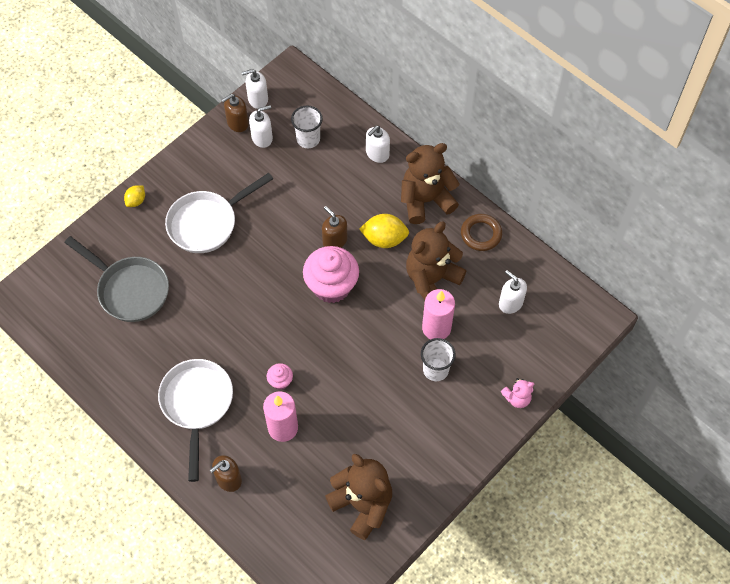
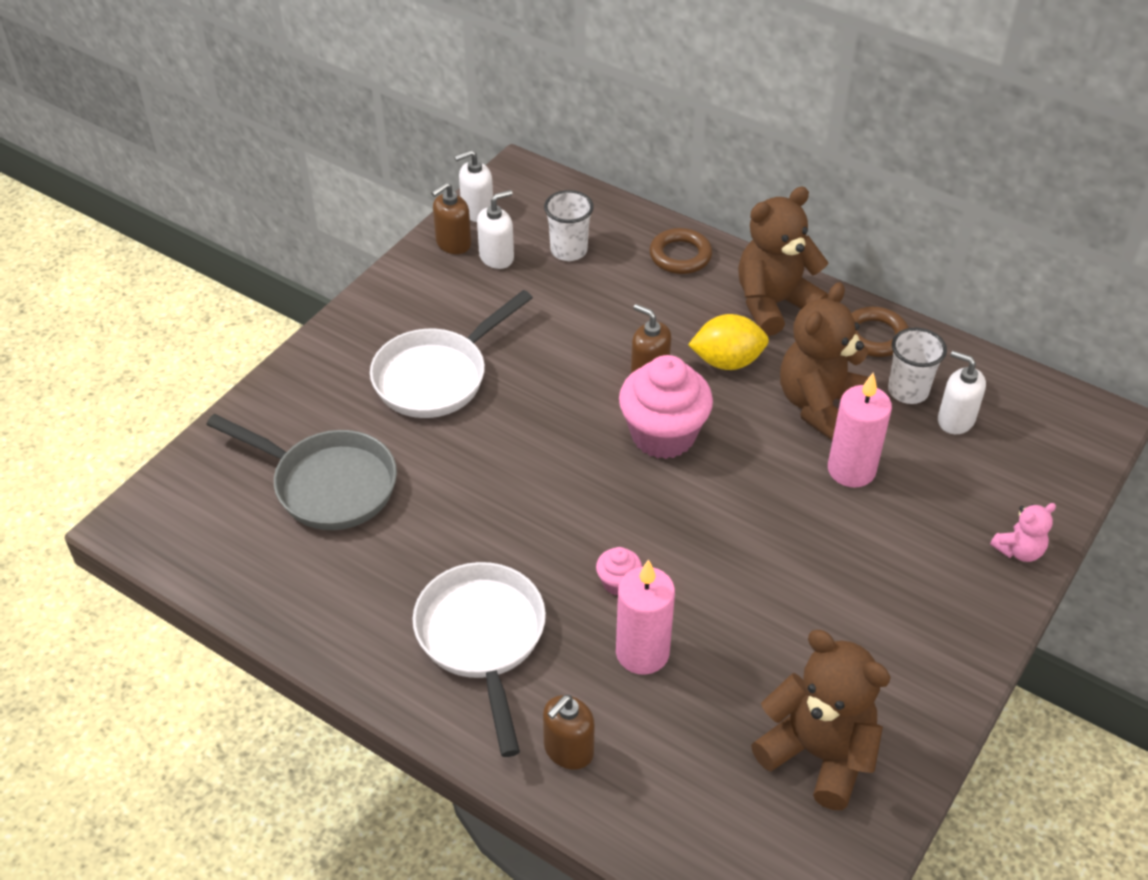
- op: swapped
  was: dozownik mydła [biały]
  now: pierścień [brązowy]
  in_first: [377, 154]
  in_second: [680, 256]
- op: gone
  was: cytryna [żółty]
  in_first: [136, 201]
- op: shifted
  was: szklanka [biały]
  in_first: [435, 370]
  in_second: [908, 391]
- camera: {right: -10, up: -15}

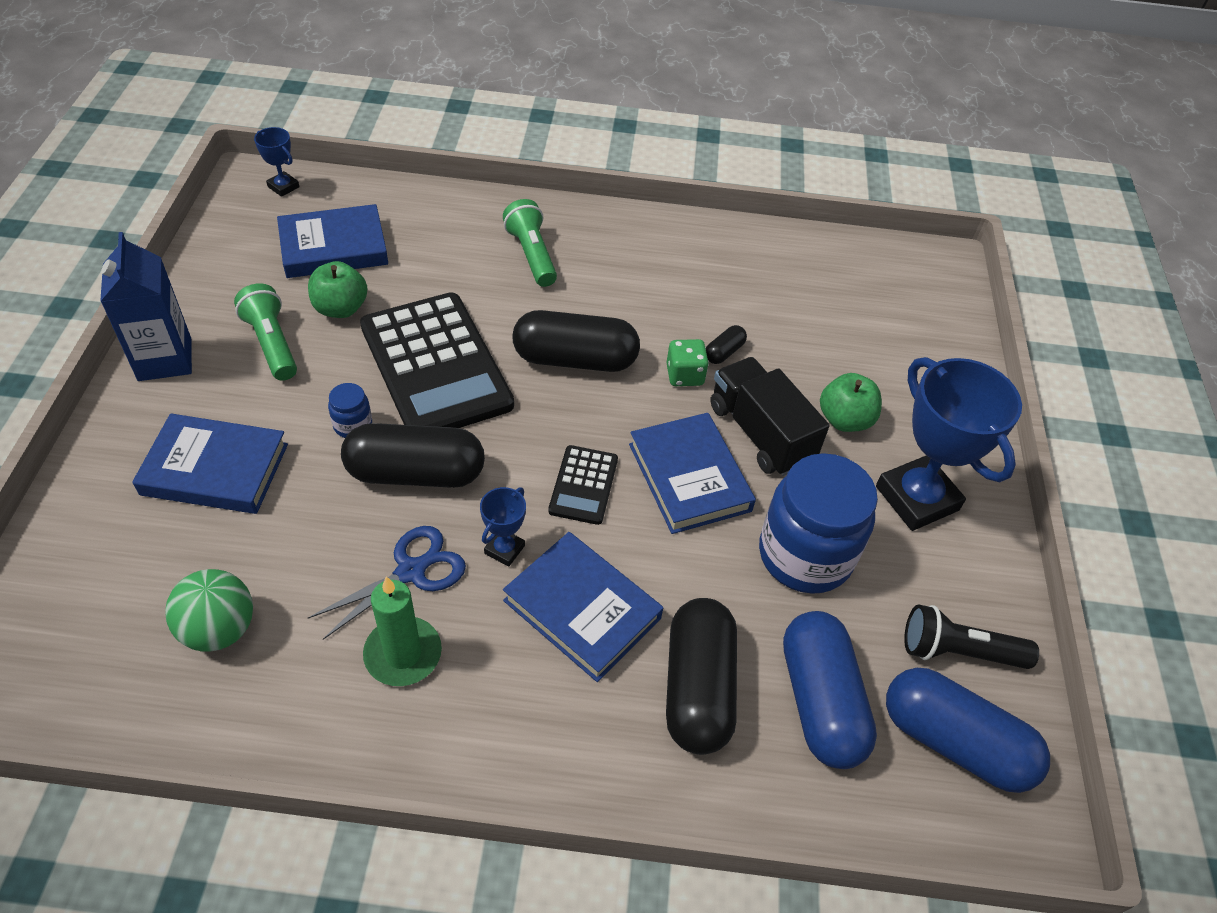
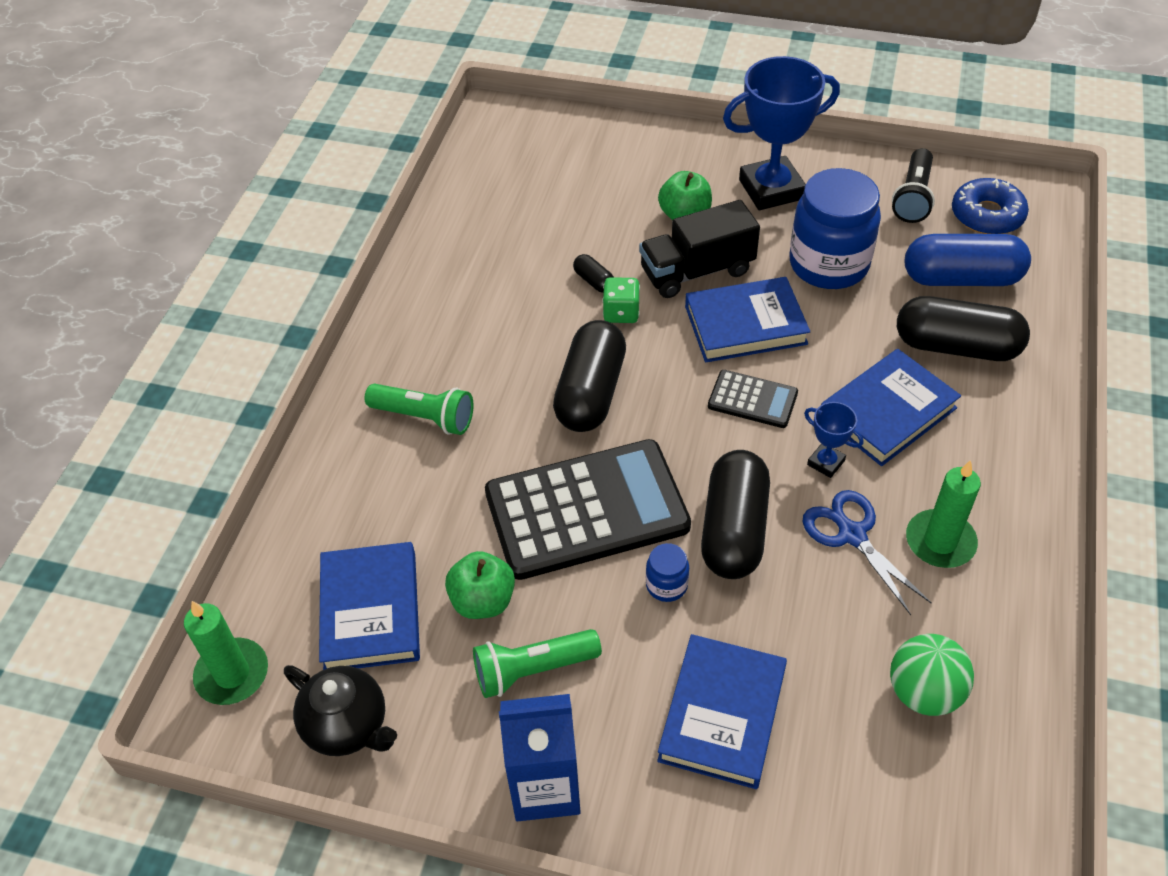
- op: swapped
  was: puchar [niebieski]
  now: świeca [zielony]
  in_first: [283, 187]
  in_second: [232, 674]
- op: rotated
  was: latarka [zielony]
  in_first: [531, 255]
  in_second: [425, 417]
  clockwise: -150
- op: swapped
  was: kapsułka [niebieski]
  now: donut [niebieski]
  in_first: [954, 742]
  in_second: [987, 215]
- op: new
  now: imbryk [czarny]
  in_second: [347, 726]
- camera: {right: -75, up: 0}

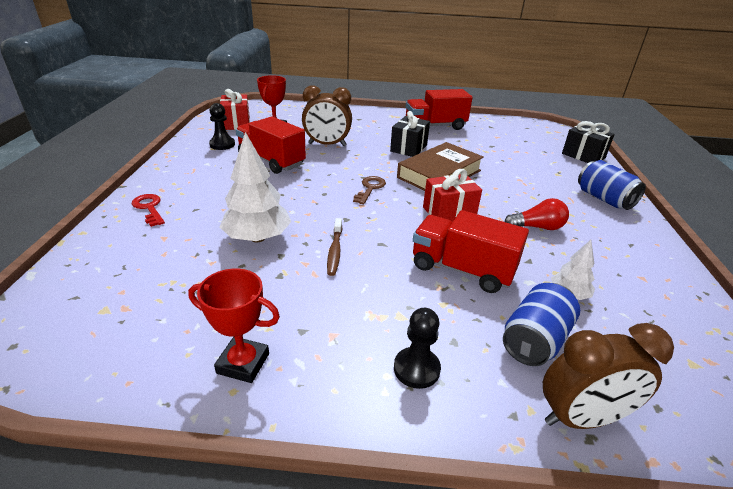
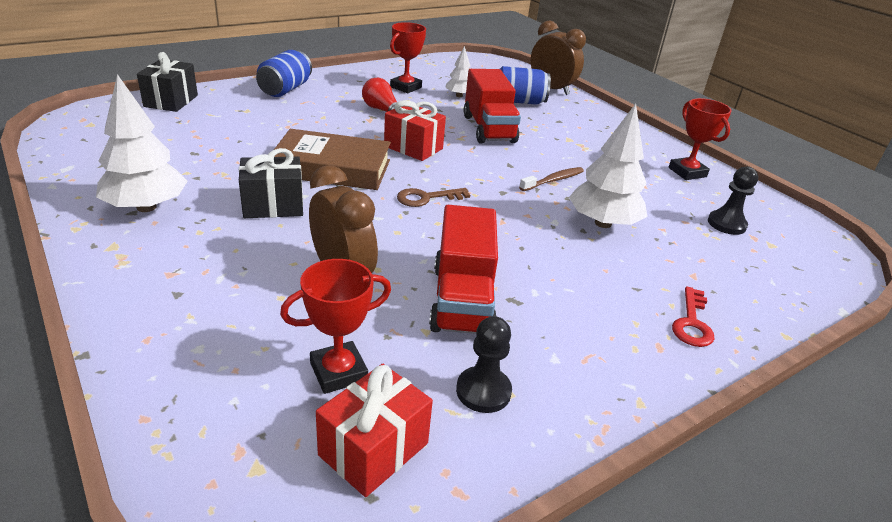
- op: swapped
  was: ciężarówka [czerwony]
  now: drzewko [biały]
  in_first: [435, 126]
  in_second: [146, 207]
- op: shifted
  was: pionek [czarny]
  in_first: [416, 369]
  in_second: [726, 224]
- op: new
  now: puchar [czerwony]
  in_second: [406, 87]
- camera: {right: -130, up: 0}

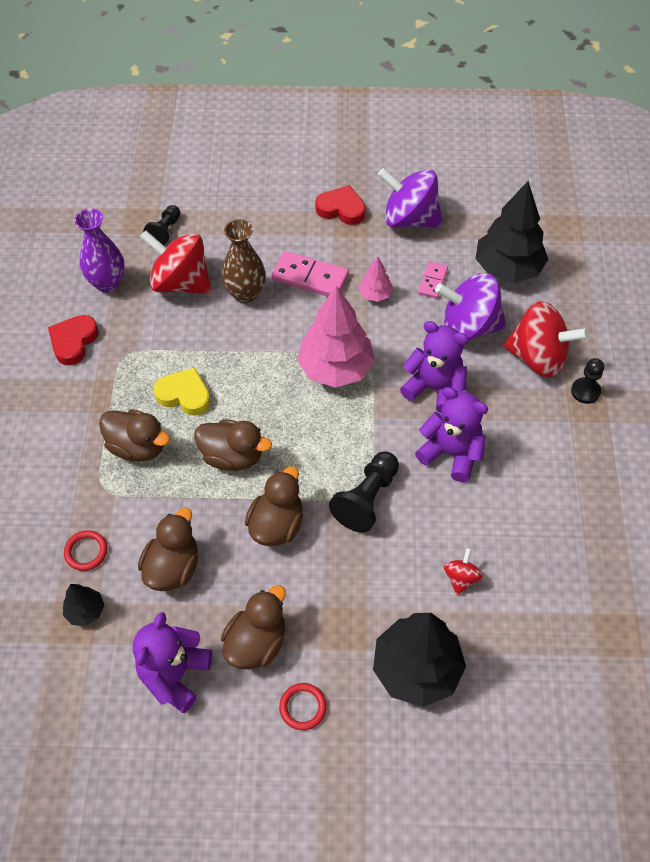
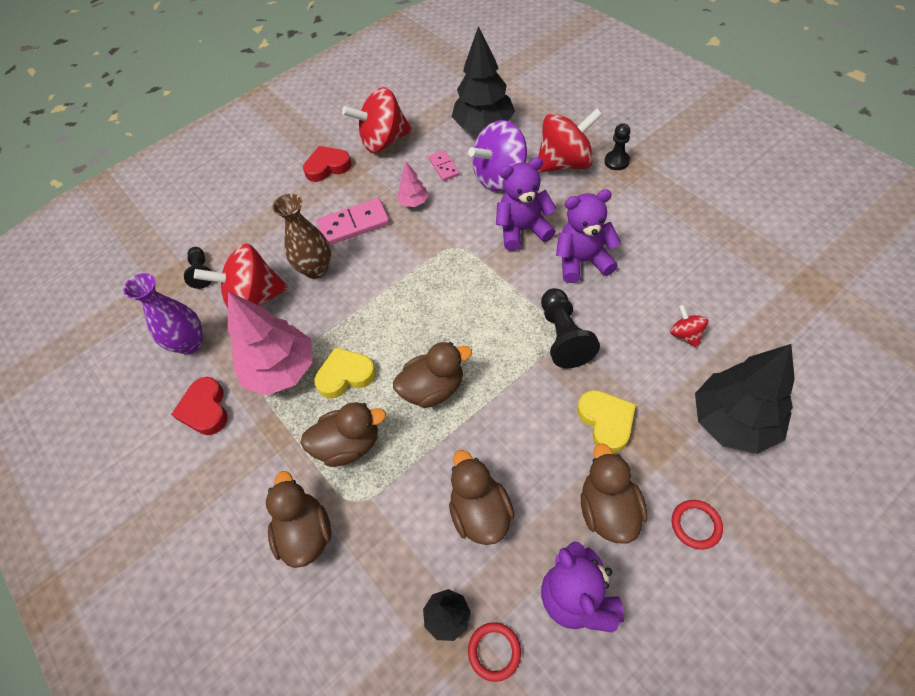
- op: repainted
  was: bączek [fioletowy]
  now: bączek [czerwony]
  in_first: [409, 219]
  in_second: [383, 141]
- op: shifted
  was: drzewko [różowy]
  in_first: [335, 368]
  in_second: [281, 370]
- op: shifted
  was: kaczka [brązowy]
  in_first: [276, 525]
  in_second: [306, 533]
- op: shifted
  was: pierścień [czerwony]
  in_first: [86, 551]
  in_second: [494, 651]
- op: new
  now: serce [żółty]
  in_second: [606, 422]
- camera: {right: -35, up: 0}

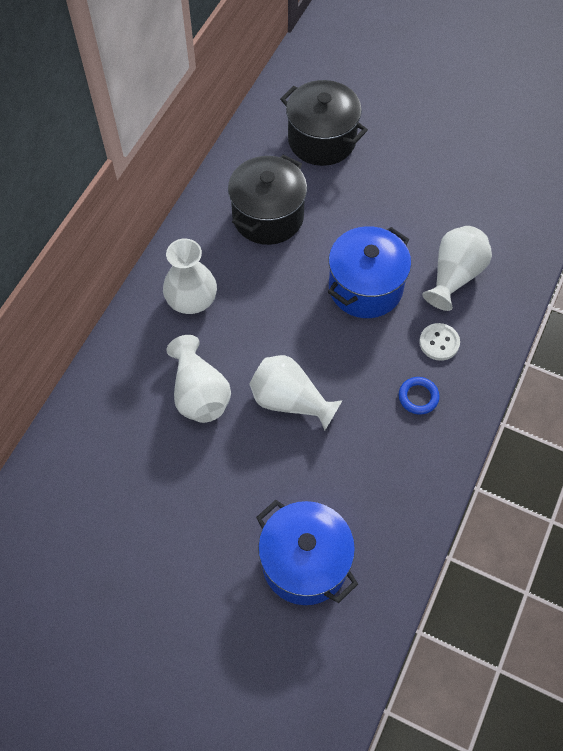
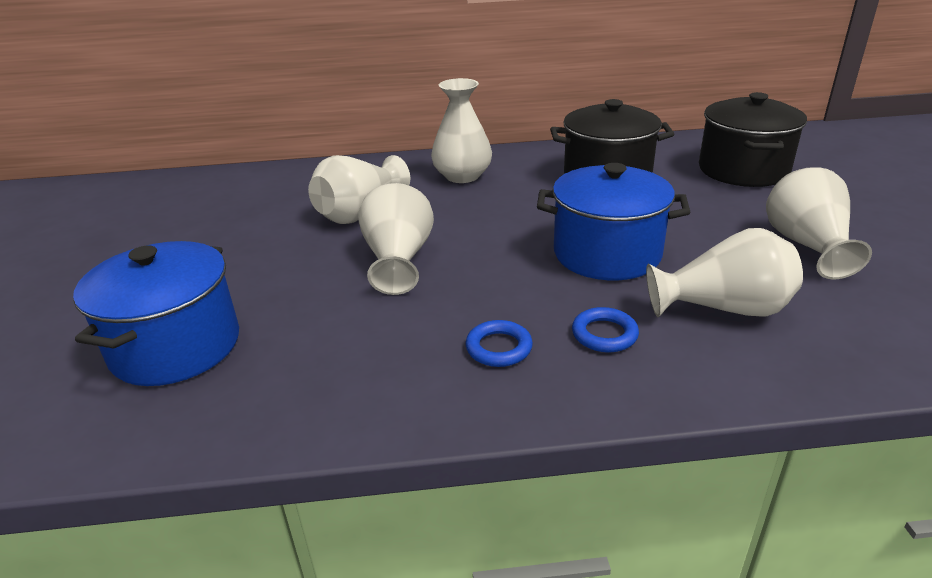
- op: swapped
  was: guzik [biały]
  now: pierścień [niebieski]
  in_first: [439, 342]
  in_second: [604, 334]
- op: new
  now: wazon [biały]
  in_second: [806, 246]
- camera: {right: 60, up: -30}

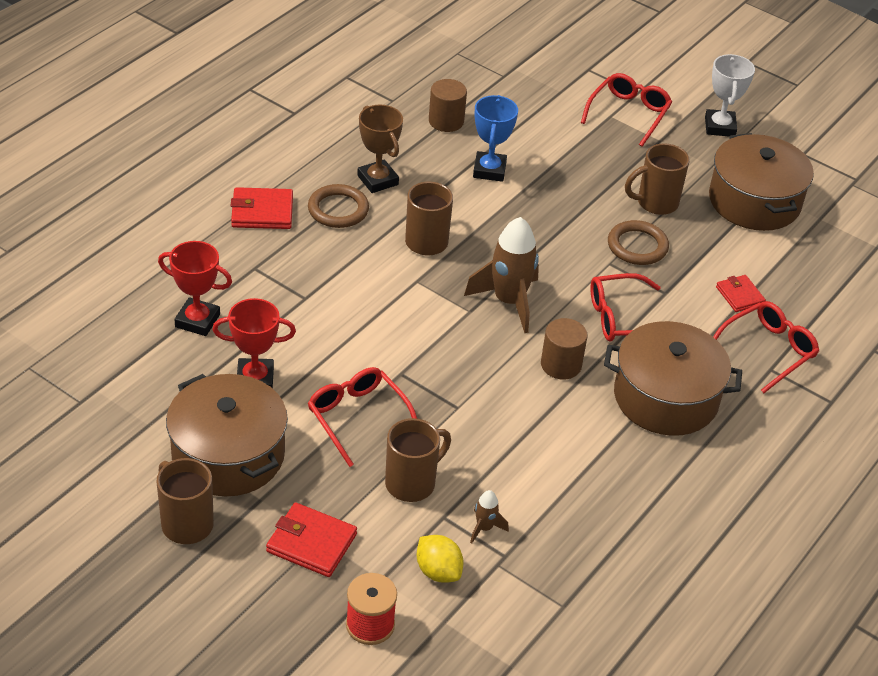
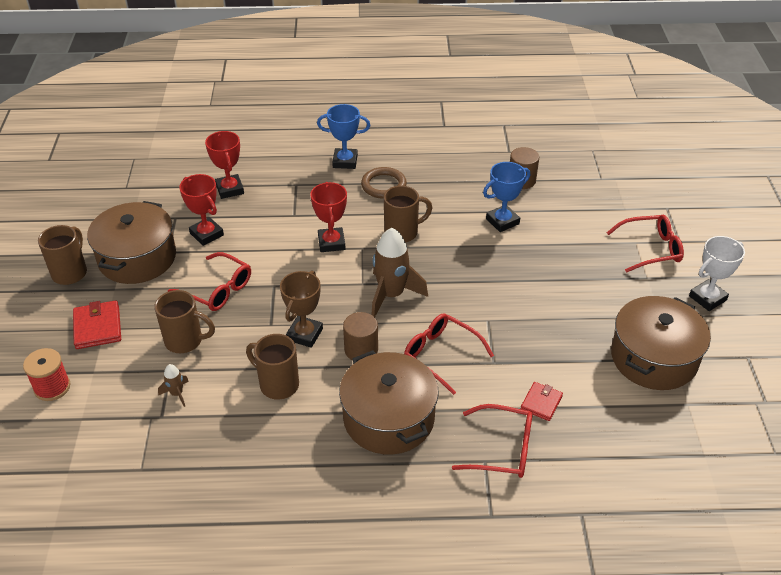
- op: shifted
  was: puchar [brązowy]
  in_first: [377, 180]
  in_second: [304, 334]
- op: shifted
  was: kubek [brązowy]
  in_first: [655, 203]
  in_second: [278, 384]
- op: swapped
  was: portfel [czerwony]
  now: puchar [niebieski]
  in_first: [262, 212]
  in_second: [345, 161]
- op: gone
  was: pierścień [brązowy]
  in_first: [637, 246]
- op: rotated
  was: okulary [czerwony]
  in_first: [358, 418]
  in_second: [217, 289]
  clockwise: 105
- op: gone
  was: cytryna [żółty]
  in_first: [438, 571]
- op: new
  now: puchar [czerwony]
  in_second: [331, 243]
- camera: {right: 55, up: 0}

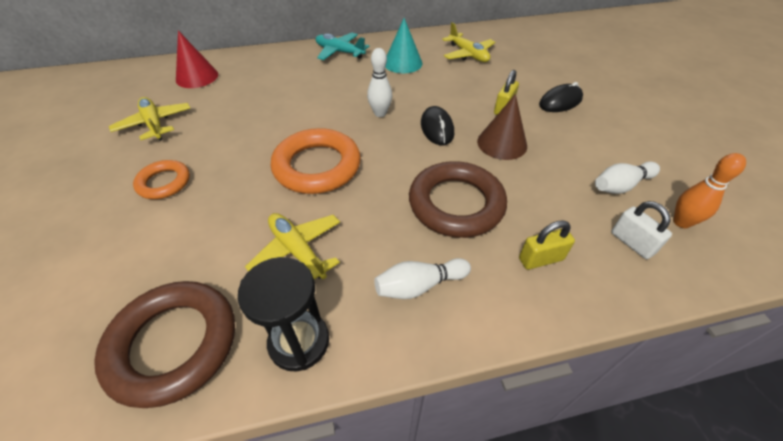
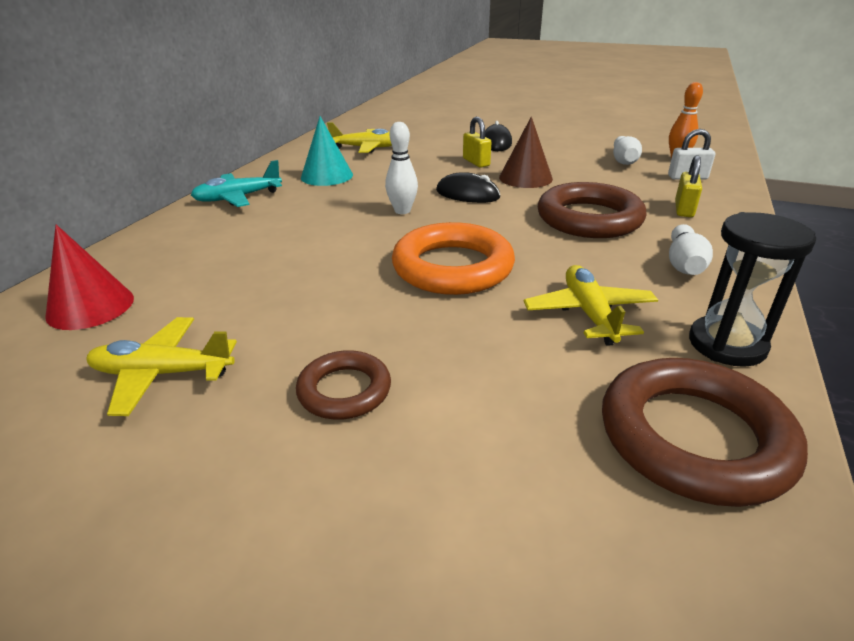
- op: repainted
  was: pierścień [pomarańczowy]
  now: pierścień [brązowy]
  in_first: [164, 183]
  in_second: [344, 390]
- op: rotated
  was: samolot [żółty]
  in_first: [297, 251]
  in_second: [589, 313]
  clockwise: 90
- camera: {right: -55, up: -15}

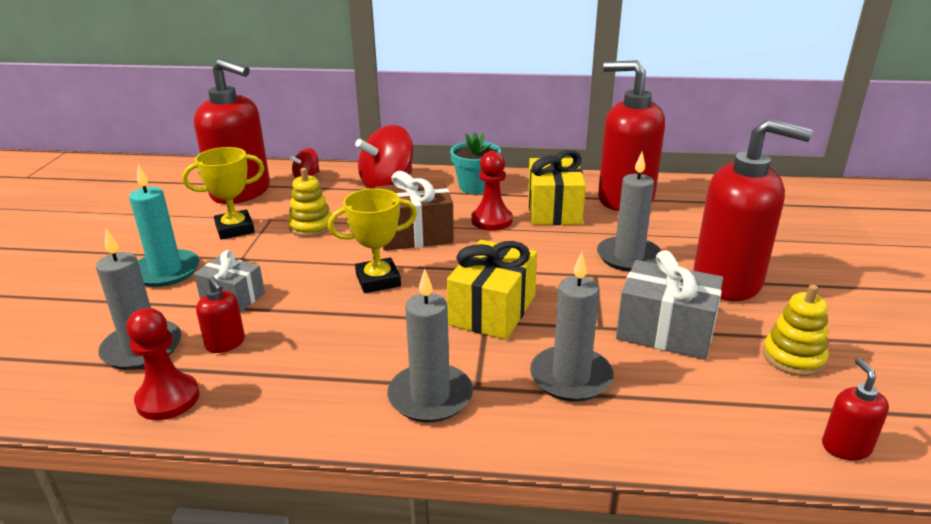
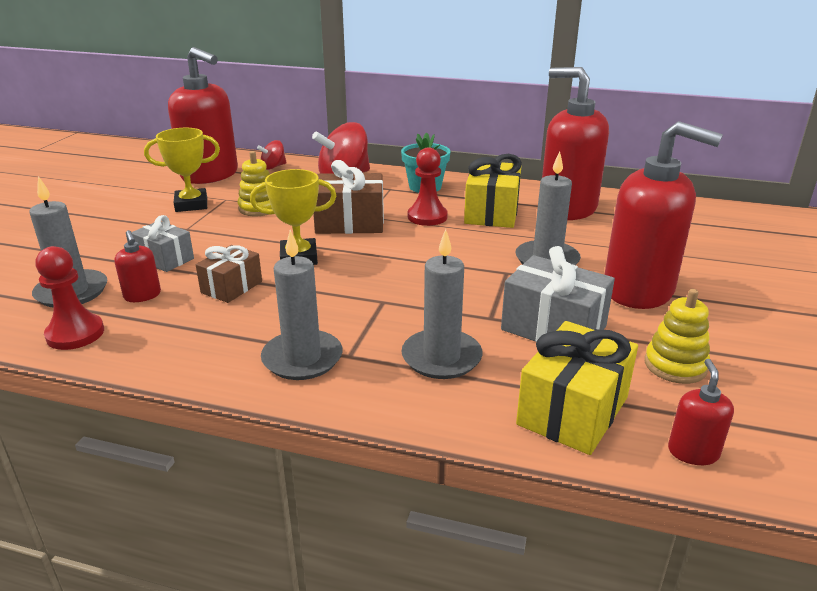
- op: gone
  was: świeca [turkusowy]
  in_first: [166, 271]
- op: shifted
  was: prezent [żółty]
  in_first: [492, 310]
  in_second: [573, 411]
- op: new
  now: prezent [brązowy]
  in_second: [231, 287]
- camera: {right: 10, up: 0}

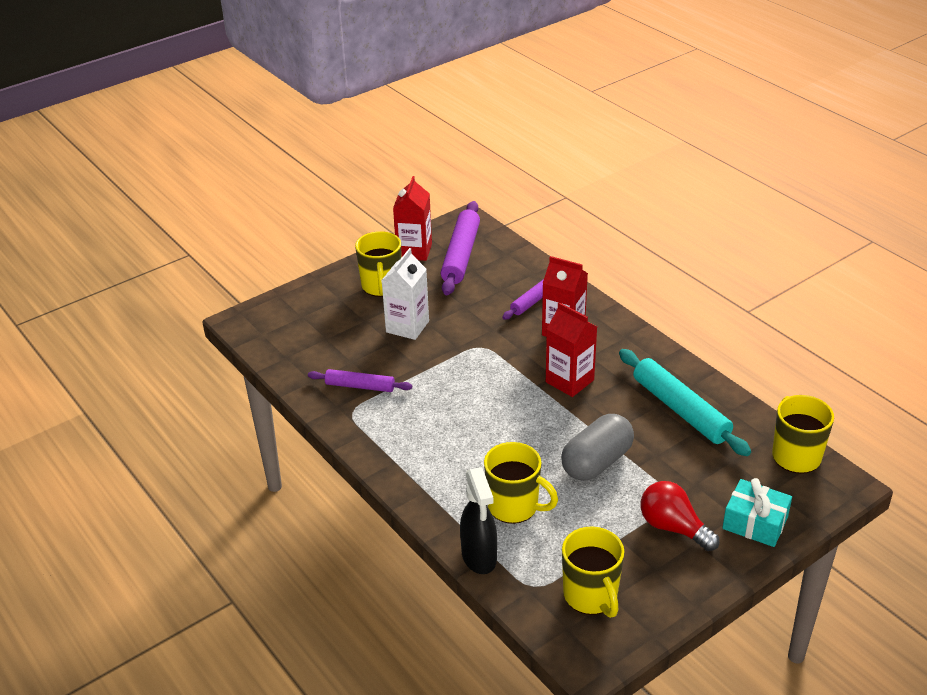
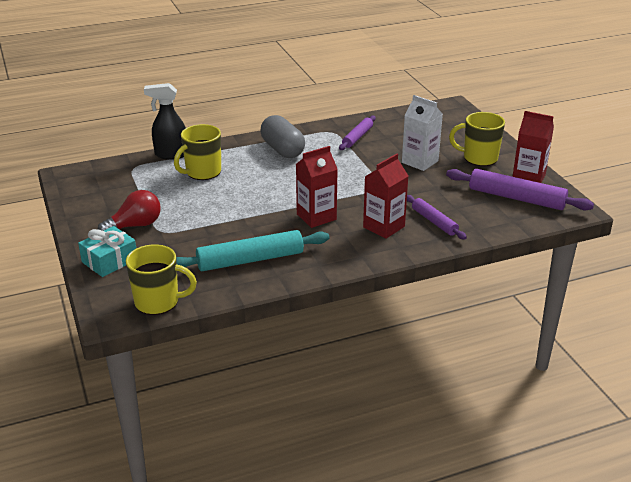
- op: shifted
  was: kapsułka [szary]
  in_first: [597, 462]
  in_second: [282, 150]
- op: gone
  was: kubek [żółty]
  in_first: [591, 596]
- camera: {right: 105, up: -5}

